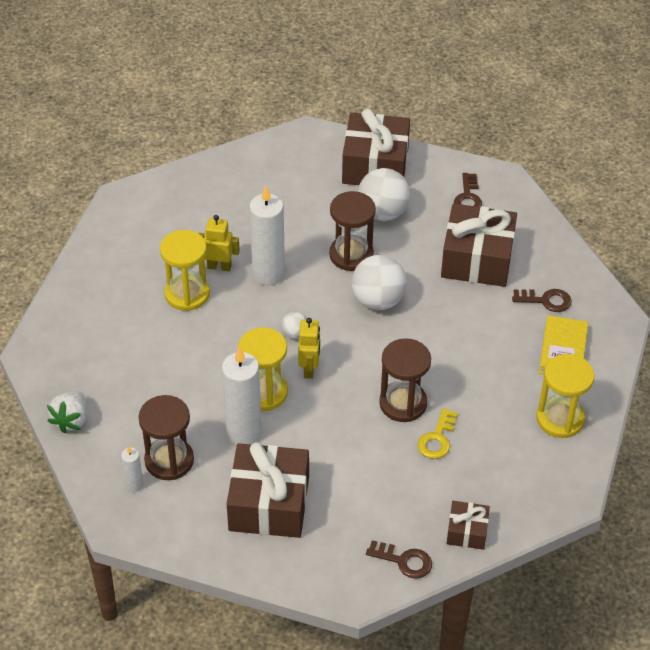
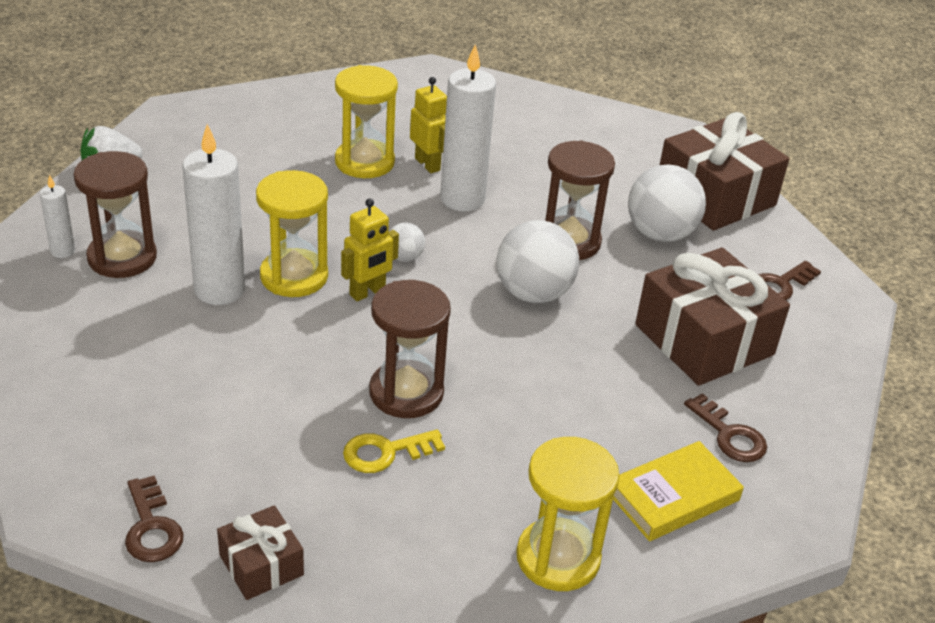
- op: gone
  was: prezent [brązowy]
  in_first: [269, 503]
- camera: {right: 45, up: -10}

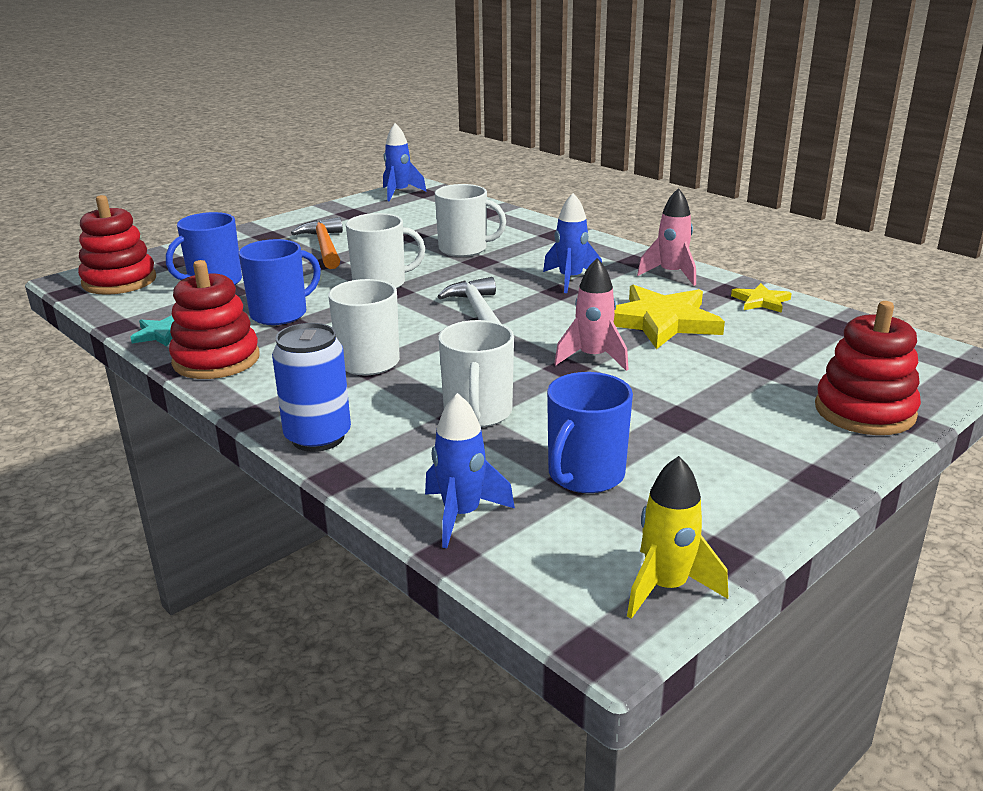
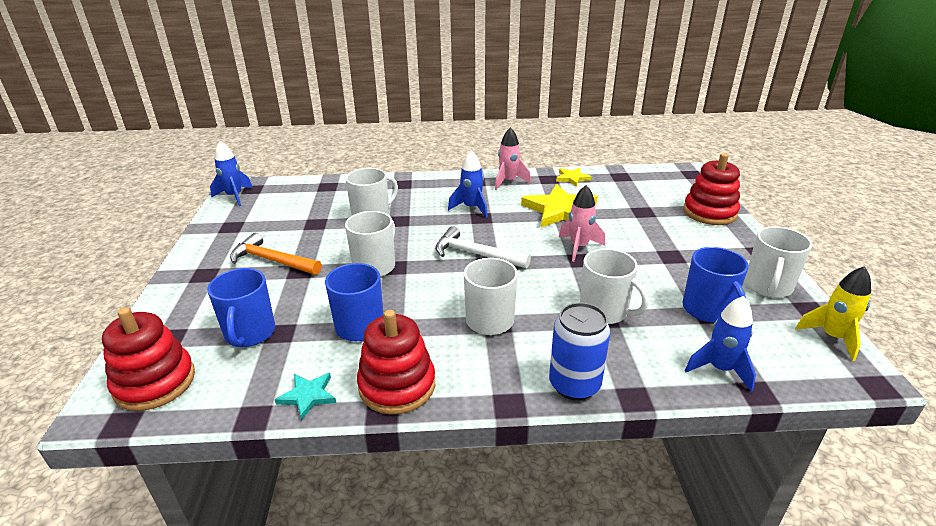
- op: new
  now: kubek [biały]
  in_second: [768, 287]
- camera: {right: -50, up: 5}

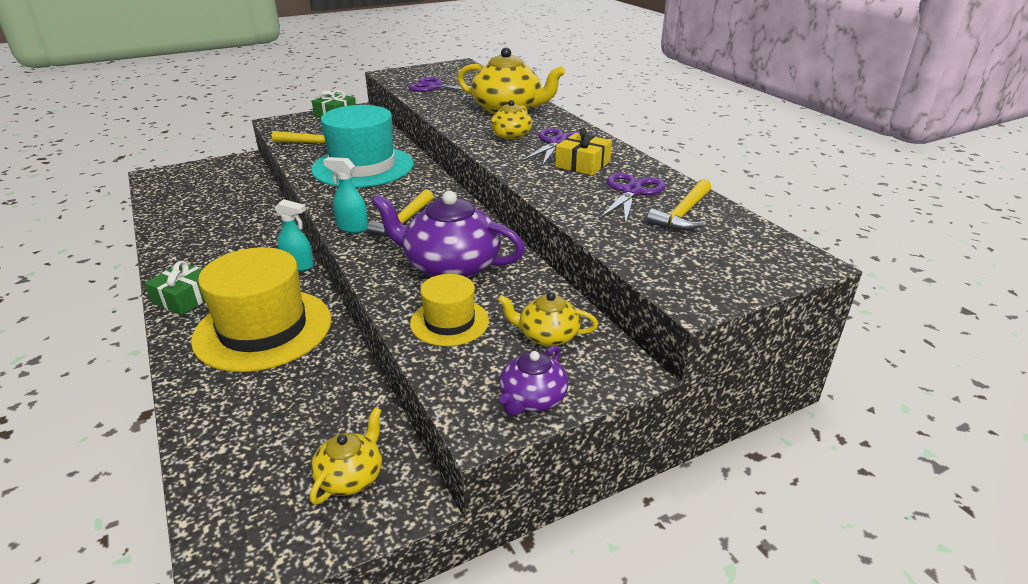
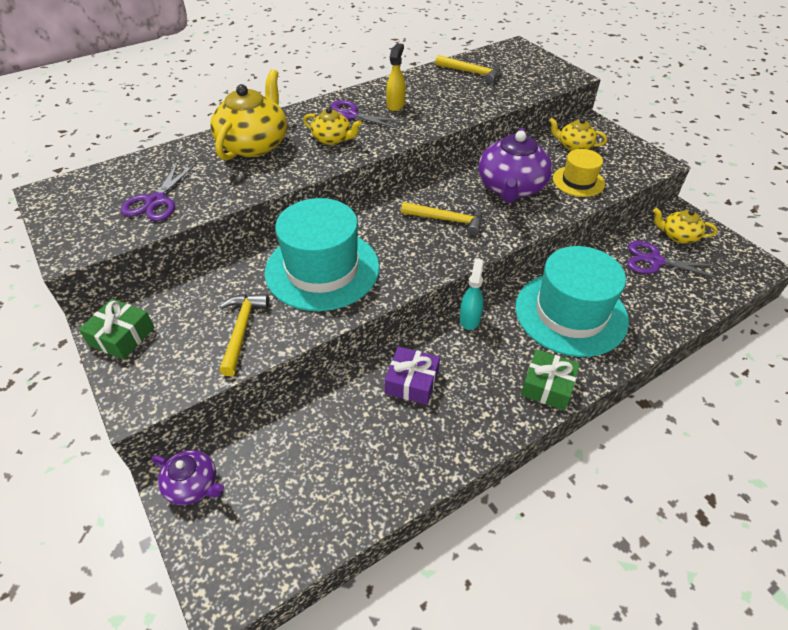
- op: swapped
  was: prezent [żółty]
  now: spryskiwacz [żółty]
  in_first: [582, 164]
  in_second: [395, 105]
- op: gone
  was: spryskiwacz [turkusowy]
  in_first: [352, 227]
- op: shifted
  was: nożyczki [fioletowy]
  in_first: [631, 192]
  in_second: [655, 261]
- op: repainted
  was: kapelusz [żółty]
  now: kapelusz [turkusowy]
  in_first: [263, 329]
  in_second: [570, 313]
- op: rotated
  was: imbryk [żółty]
  in_first: [547, 336]
  in_second: [574, 146]
  clockwise: 105
- op: shifted
  was: imbryk [fioletowy]
  in_first: [532, 399]
  in_second: [193, 485]
- op: new
  now: prezent [fioletowy]
  in_second: [412, 382]
- camera: {right: -95, up: 15}

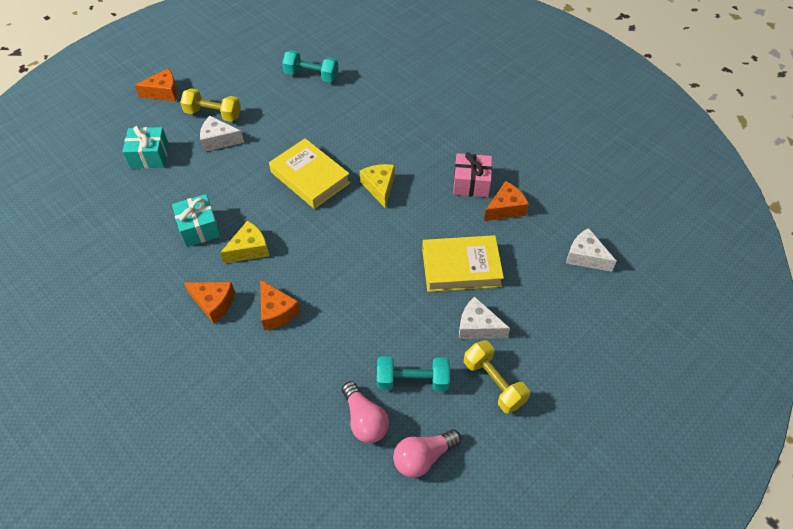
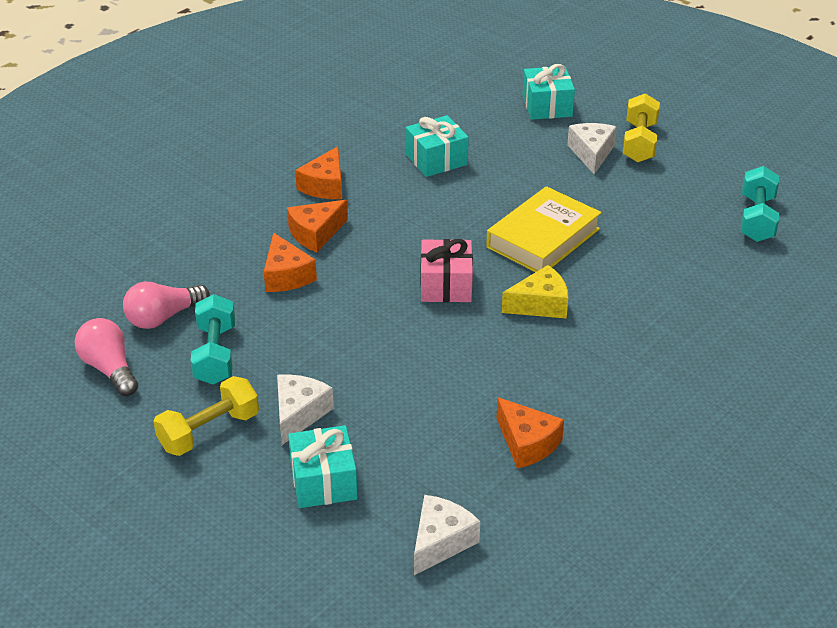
- op: shifted
  was: ser [pomarańczowy]
  in_first: [163, 92]
  in_second: [286, 276]
- op: shifted
  was: prezent [różowy]
  in_first: [471, 183]
  in_second: [446, 285]
- op: gone
  was: ser [żółty]
  in_first: [249, 249]
- op: gone
  was: książka [żółty]
  in_first: [461, 267]
- op: new
  now: prezent [turkusowy]
  in_second: [323, 481]
- camera: {right: 85, up: -15}

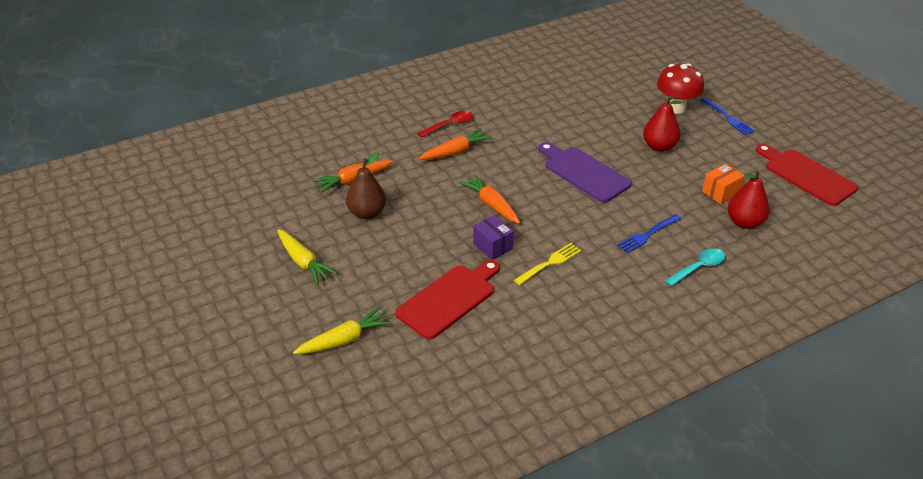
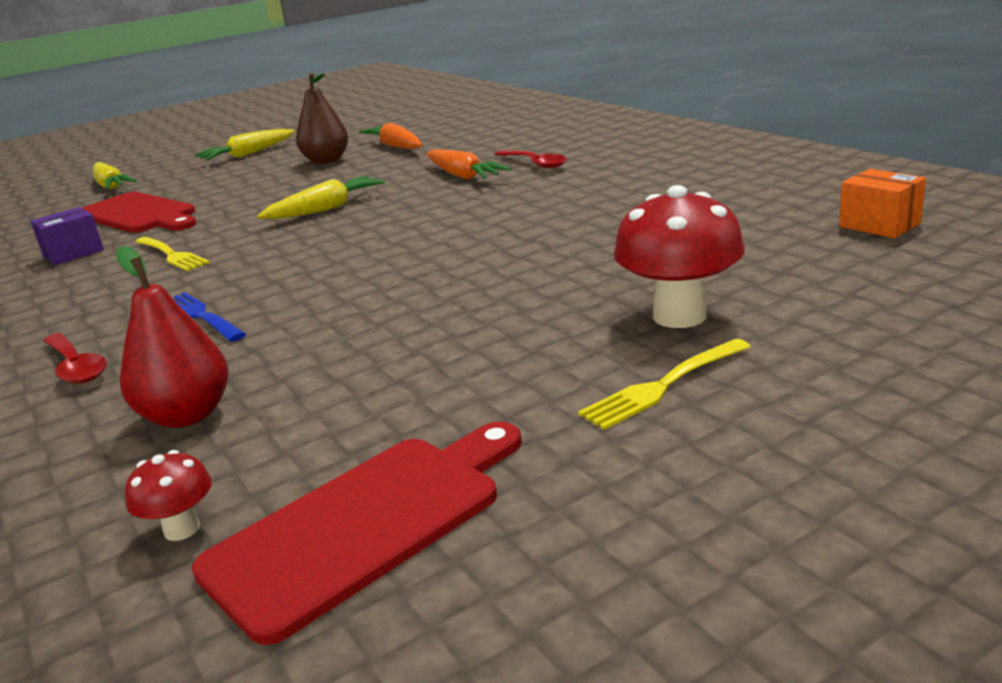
- op: gone
  was: gruszka [czerwony]
  in_first: [659, 147]
- op: repainted
  was: widelec [niebieski]
  now: widelec [żółty]
  in_first: [727, 117]
  in_second: [664, 385]
- op: gone
  was: deska do krojenia [fioletowy]
  in_first: [583, 173]
- op: shifted
  was: pudełko [pomarańczowy]
  in_first: [720, 192]
  in_second: [879, 225]
- op: repainted
  was: marchewka [pomarańczowy]
  now: marchewka [żółty]
  in_first: [491, 204]
  in_second: [326, 209]
- op: shifted
  was: pudełko [fioletowy]
  in_first: [492, 246]
  in_second: [73, 253]
- op: repainted
  was: łyżka [turkusowy]
  now: łyżka [czerwony]
  in_first: [699, 267]
  in_second: [76, 367]
- op: new
  now: grzyb [czerwony]
  in_second: [182, 529]
- camera: {right: 90, up: -15}

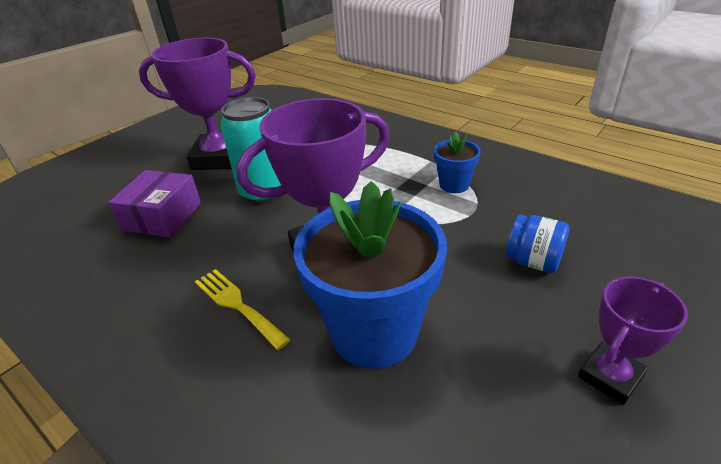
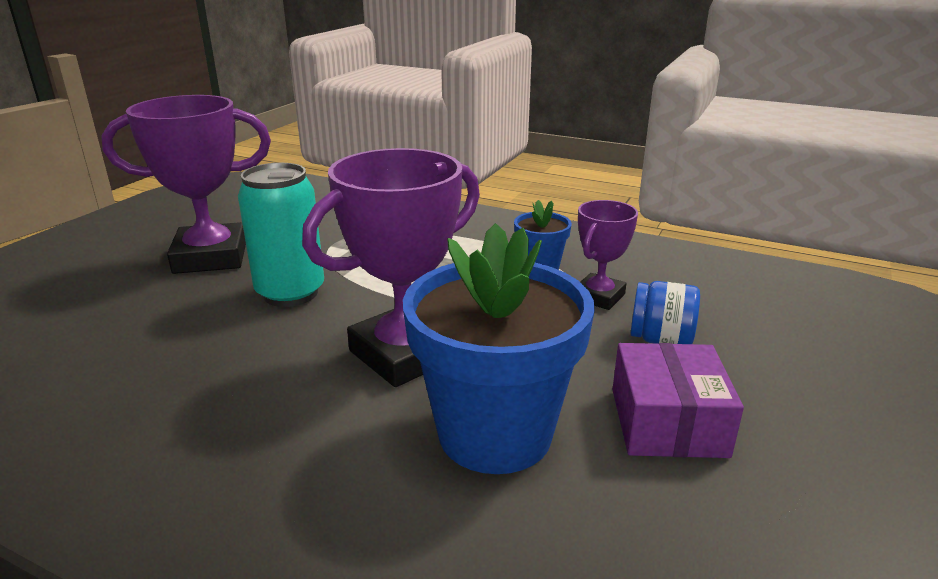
- op: shifted
  was: pudełko [fioletowy]
  in_first: [162, 216]
  in_second: [668, 422]
- op: gone
  was: widelec [żółty]
  in_first: [237, 305]
- op: shifted
  was: puchar [fioletowy]
  in_first: [610, 376]
  in_second: [599, 296]
- camera: {right: -15, up: -10}

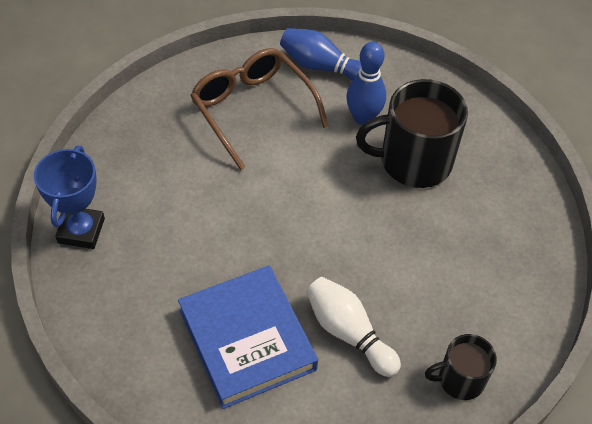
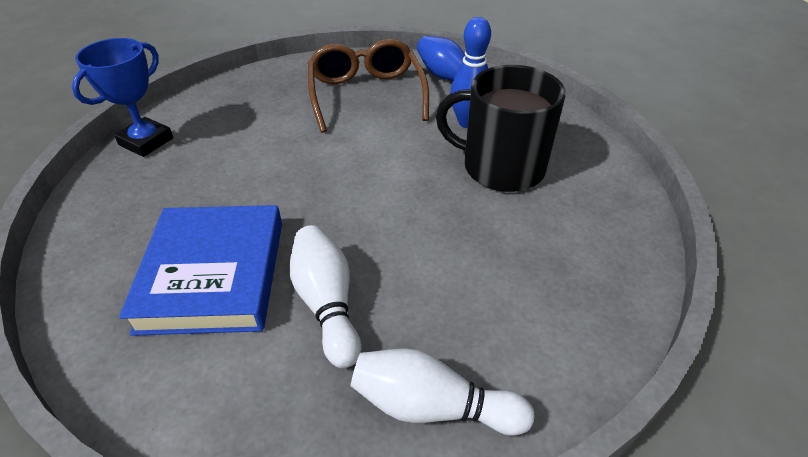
- op: swapped
  was: kubek [czarny]
  now: kręgiel [biały]
  in_first: [460, 379]
  in_second: [432, 406]
- camera: {right: 25, up: -10}

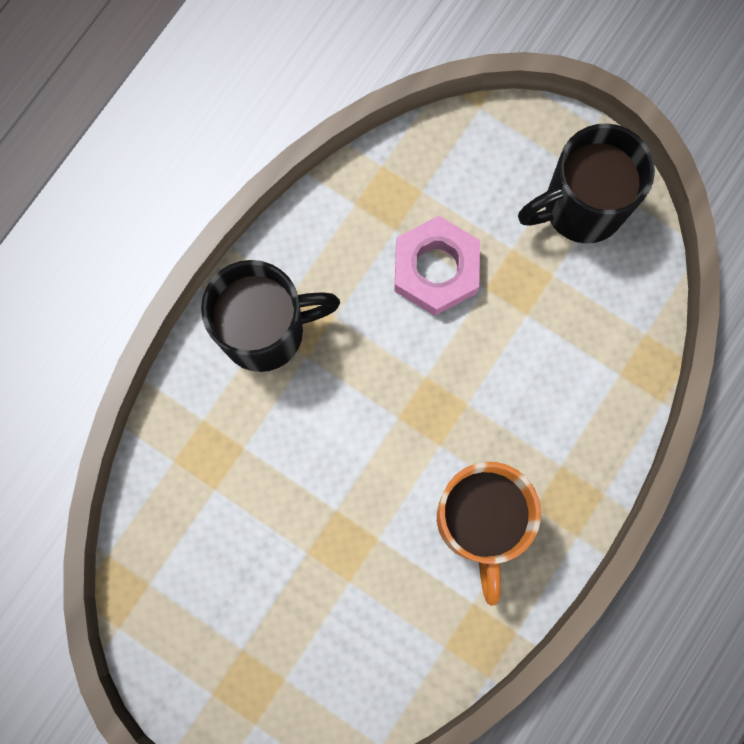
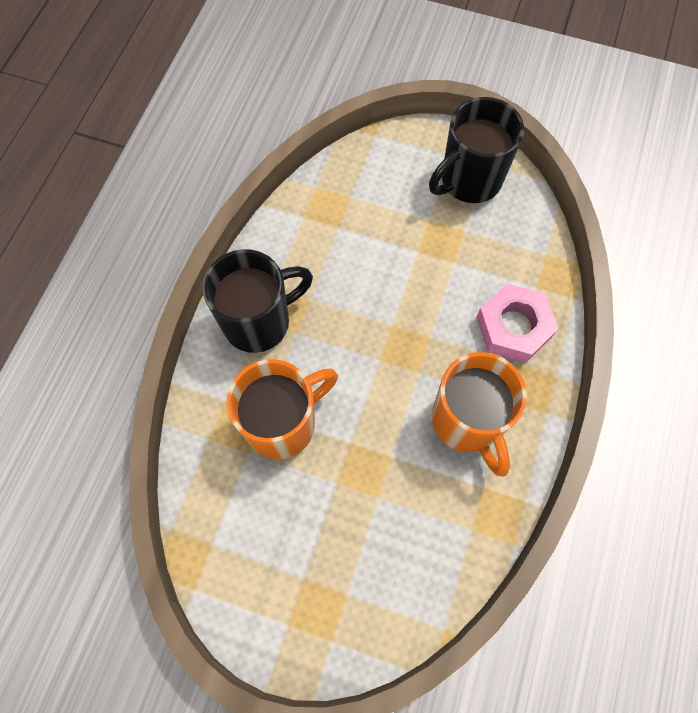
- op: shifted
  was: nakrętka [różowy]
  in_first: [436, 269]
  in_second: [513, 327]
- op: new
  now: kubek [pomarańczowy]
  in_second: [283, 423]
- camera: {right: -15, up: -10}

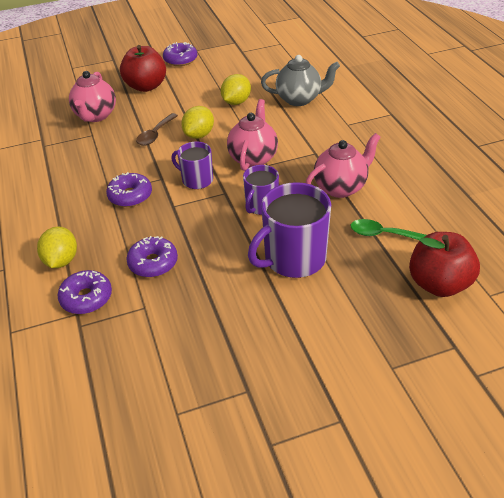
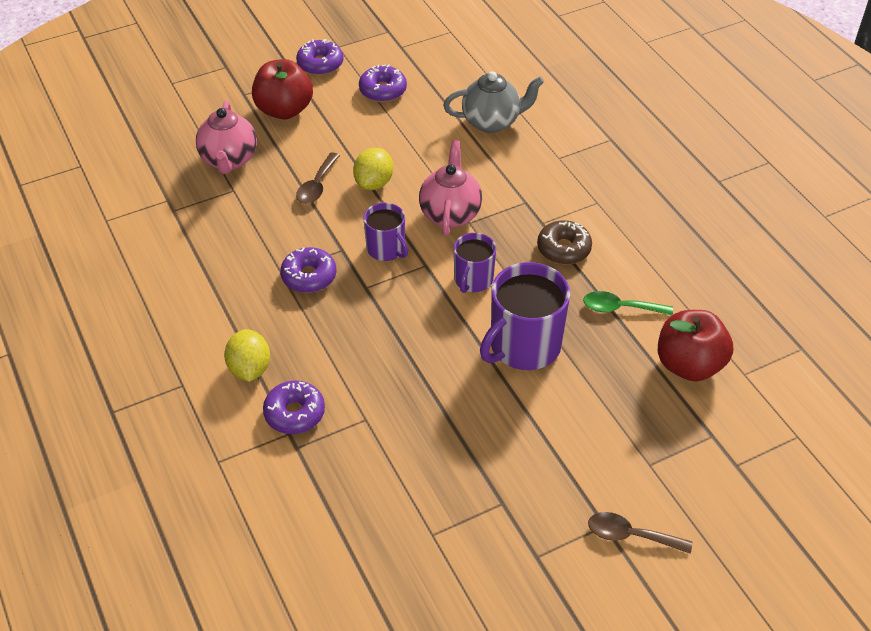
- op: gone
  was: cytryna [żółty]
  in_first: [236, 102]
- op: swapped
  was: imbryk [różowy]
  now: donut [brązowy]
  in_first: [341, 187]
  in_second: [563, 249]
- op: rotated
  was: kubek [fioletowy]
  in_first: [196, 180]
  in_second: [386, 249]
  clockwise: -150
- op: shifted
  was: donut [fioletowy]
  in_first: [153, 263]
  in_second: [383, 90]
- op: new
  now: łyżka [brązowy]
  in_second: [631, 535]
- camera: {right: -10, up: 5}

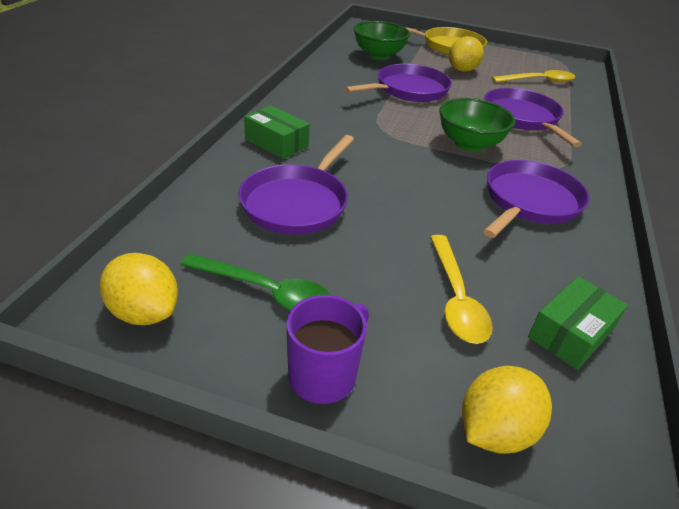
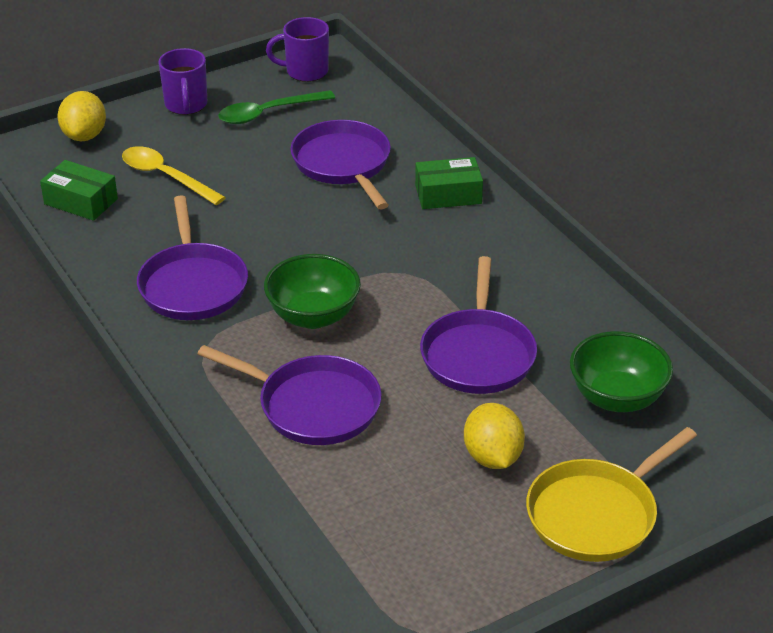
- op: gone
  was: łyżka [żółty]
  in_first: [538, 81]
- op: swapped
  was: cytryna [żółty]
  now: kubek [fioletowy]
  in_first: [144, 312]
  in_second: [305, 71]
- op: rotated
  was: pudełko [zielony]
  in_first: [571, 333]
  in_second: [80, 201]
  clockwise: -60
- camera: {right: 135, up: 0}

